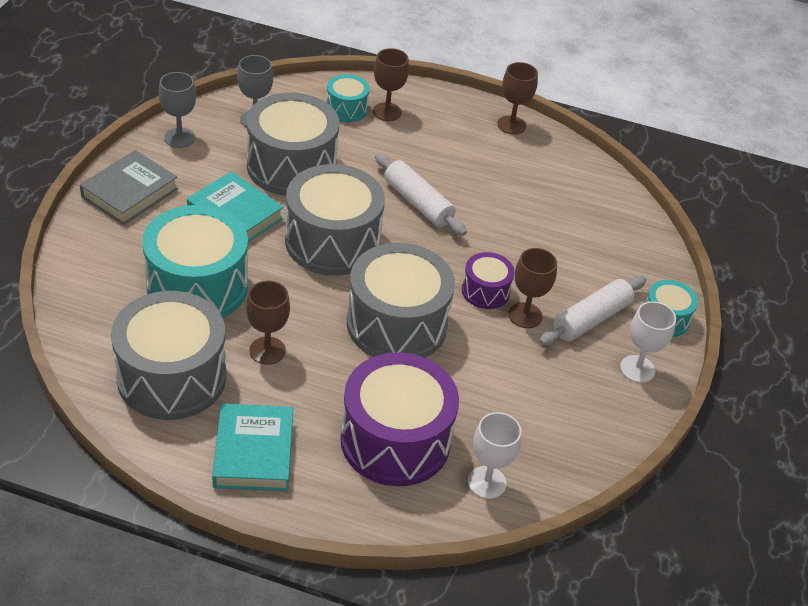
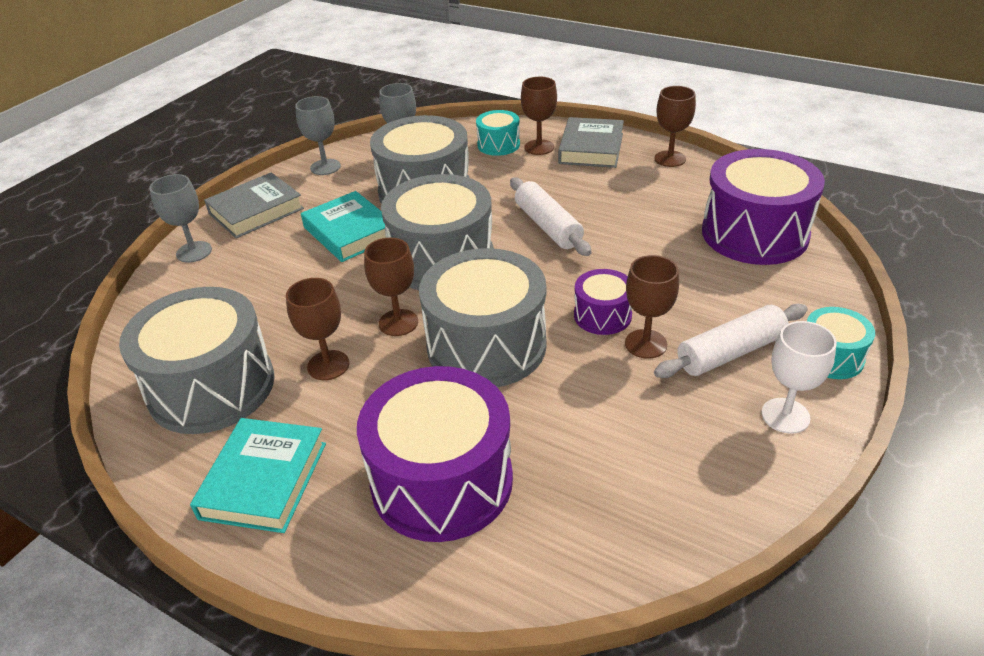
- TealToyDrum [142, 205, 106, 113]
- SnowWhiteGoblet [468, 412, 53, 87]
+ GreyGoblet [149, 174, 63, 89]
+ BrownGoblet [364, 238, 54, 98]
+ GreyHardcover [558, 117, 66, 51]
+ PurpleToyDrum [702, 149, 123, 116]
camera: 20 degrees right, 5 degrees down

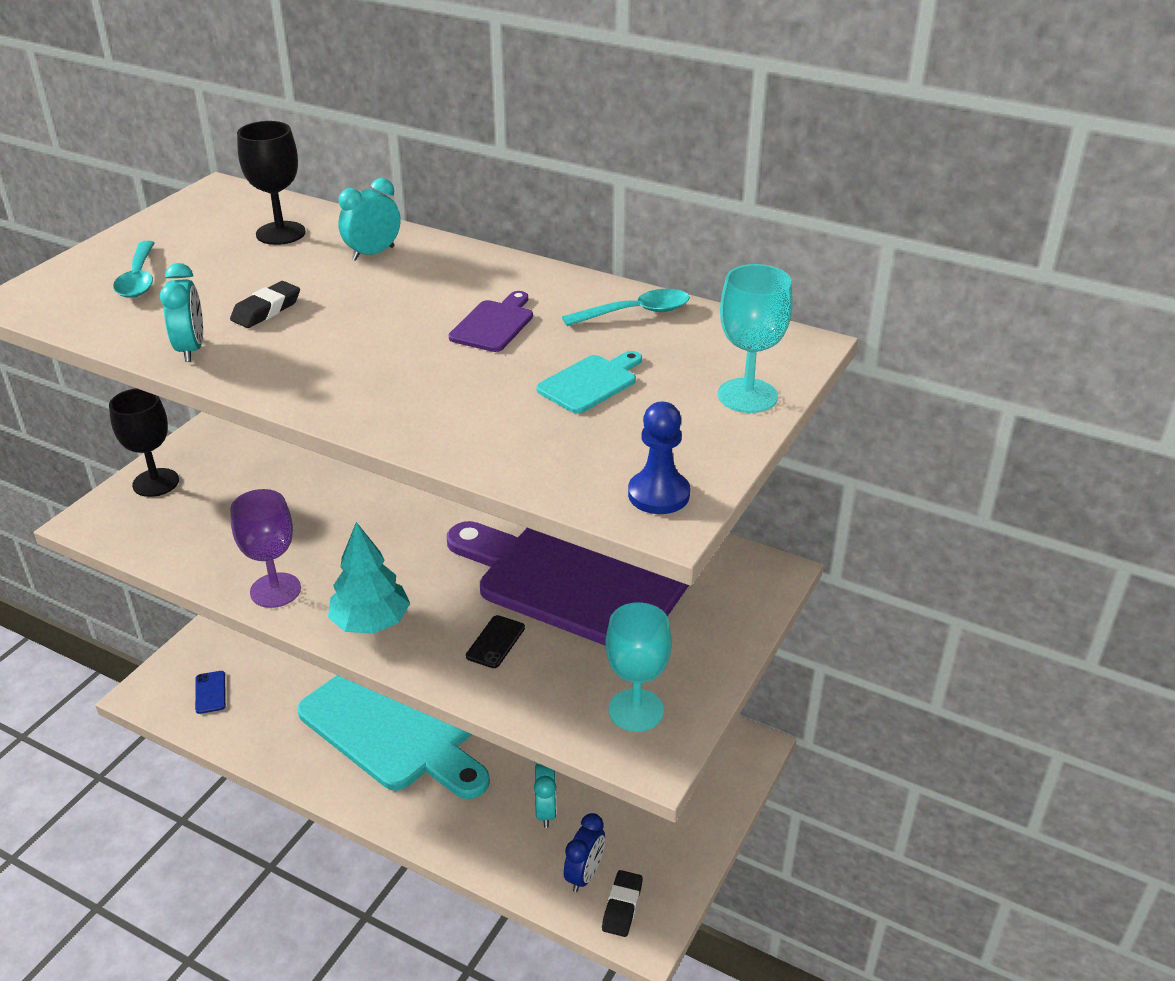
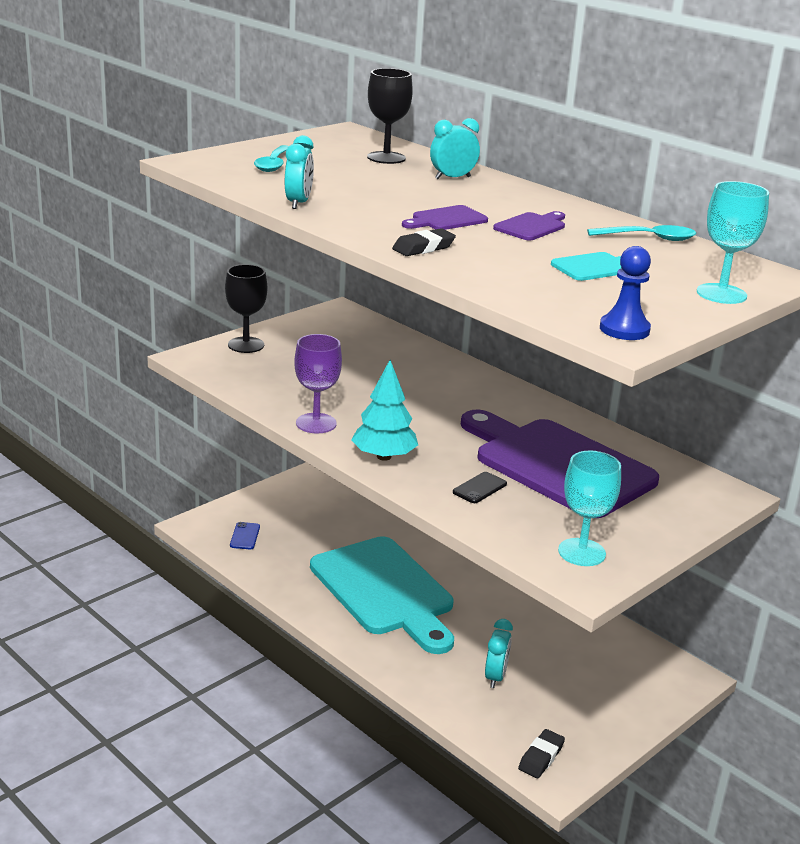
~ EbonyPencilEraser [230, 281, 70, 47] to [392, 228, 64, 28]
- RoyalBlueBedsideClock [564, 813, 41, 79]
+ PurpleBreadBoard [402, 205, 86, 25]
camera: 15 degrees right, 10 degrees down

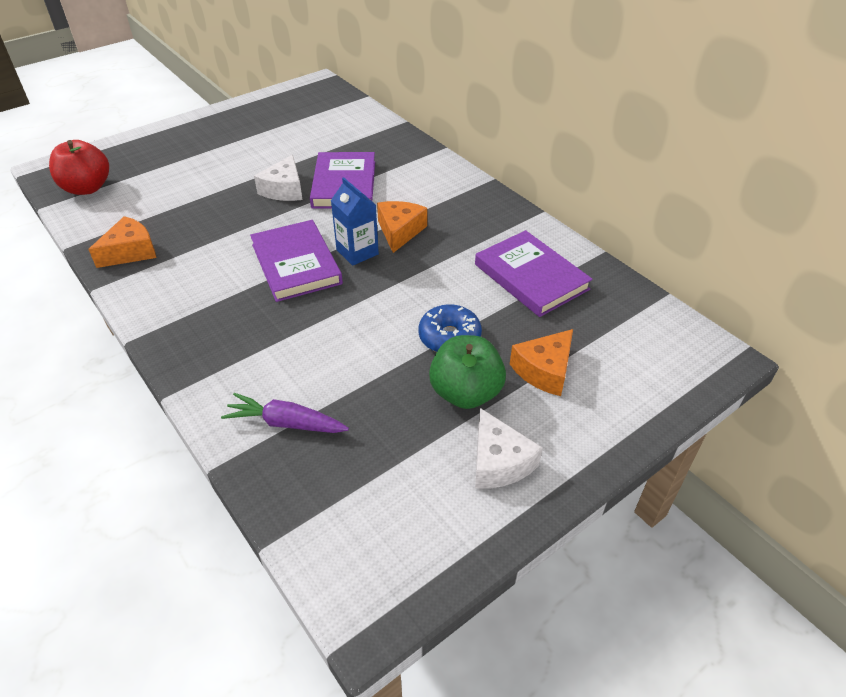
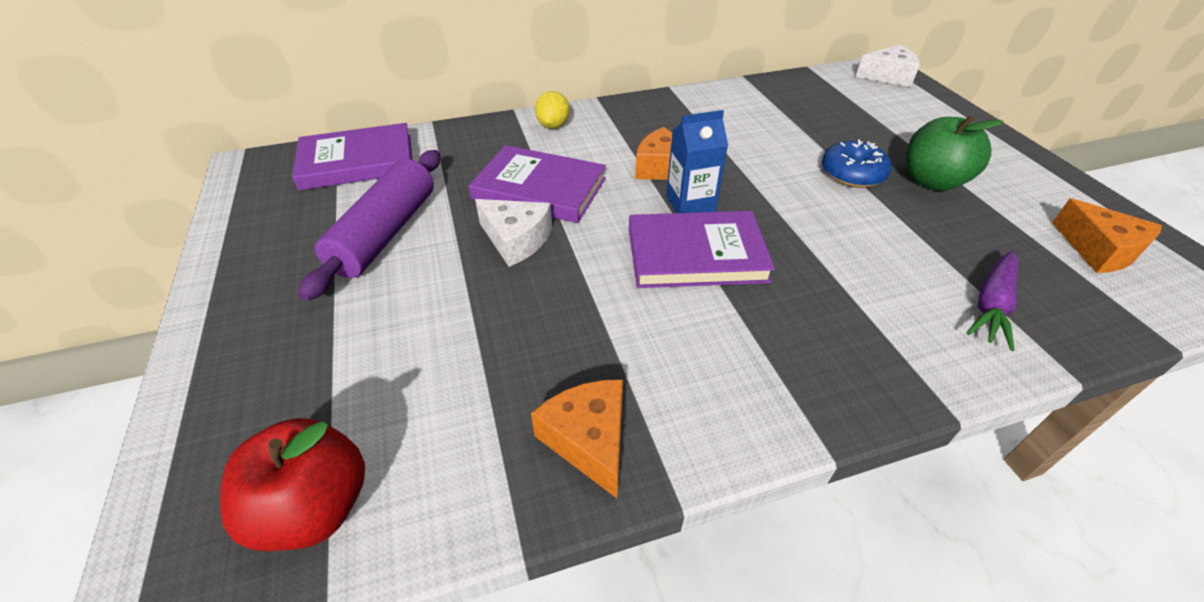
~ PurpleHardcover [475, 230, 118, 87] to [292, 123, 121, 67]
~ SnowWhiteCheese [475, 408, 68, 81] to [856, 45, 64, 42]
~ BrightOrangeCheese [510, 329, 63, 67] to [1052, 198, 110, 75]
+ PurplePastryRoller [298, 150, 142, 151]
+ GoldenCitrusFruit [535, 91, 35, 38]
camera: 70 degrees left, 0 degrees up

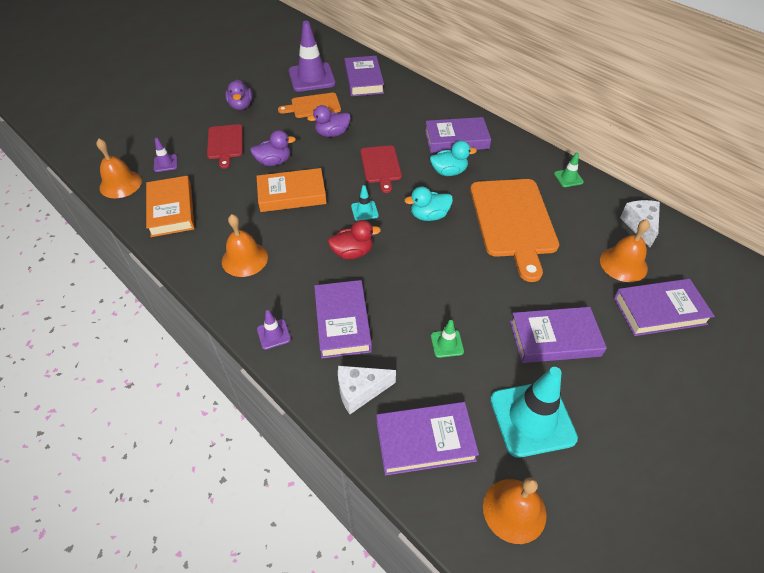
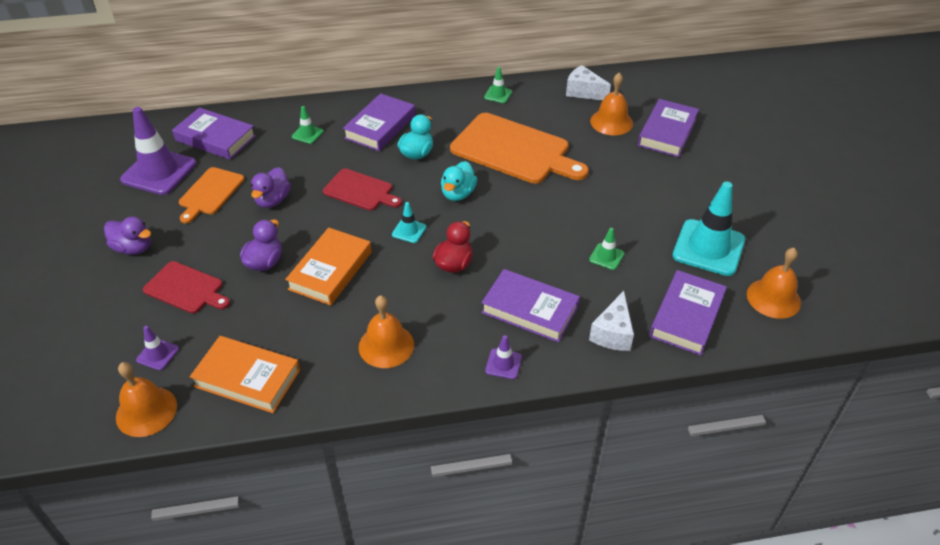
- PurpleHardcover [510, 307, 97, 56]
+ EmeraldRoadCone [292, 106, 32, 38]
camera: 55 degrees left, 5 degrees down

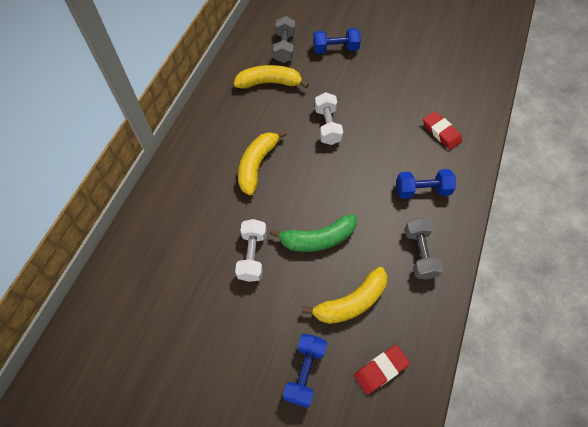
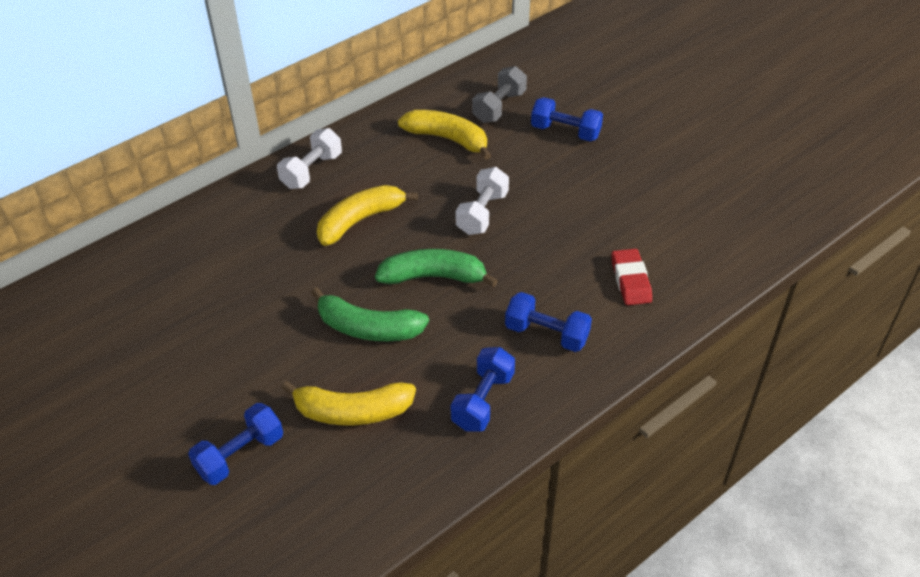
~ SnowWhiteHandWeight [235, 219, 32, 63] to [277, 128, 65, 61]
- CrimsonPencilEraser [354, 345, 56, 50]
~ GreyHandWeight [404, 217, 40, 63] to RoyalBlueHandWeight [450, 347, 65, 85]
+ EmeraldToyBanana [375, 249, 123, 38]
camera: 30 degrees right, 15 degrees down

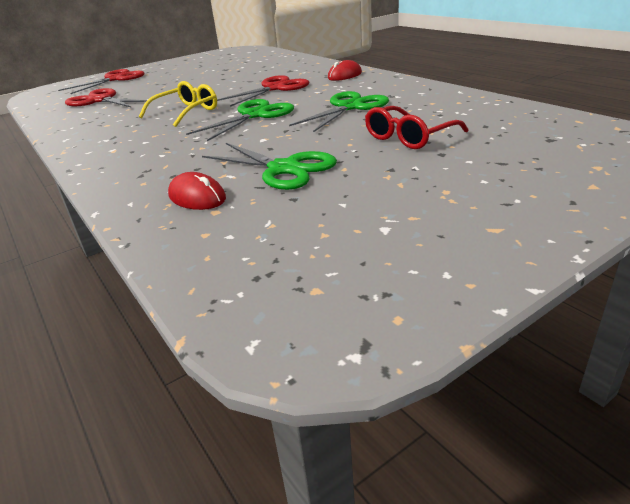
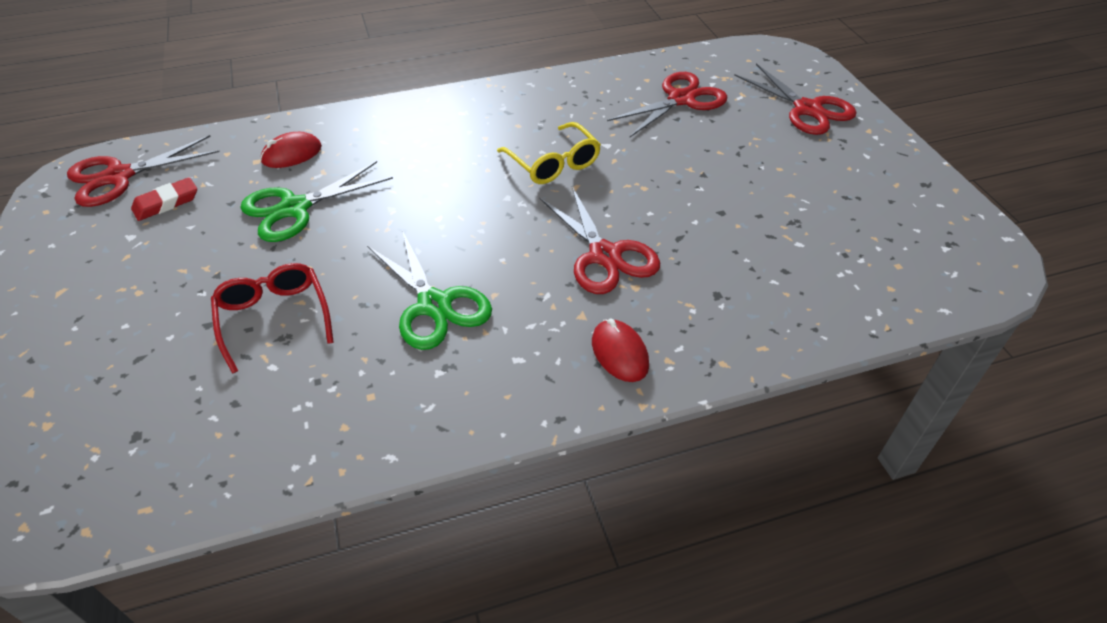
- EmeraldPairOfScissors [186, 99, 108, 42]
+ CrimsonPairOfScissors [67, 135, 153, 72]
+ CrimsonPencilEraser [131, 177, 66, 44]
camera: 105 degrees right, 15 degrees up

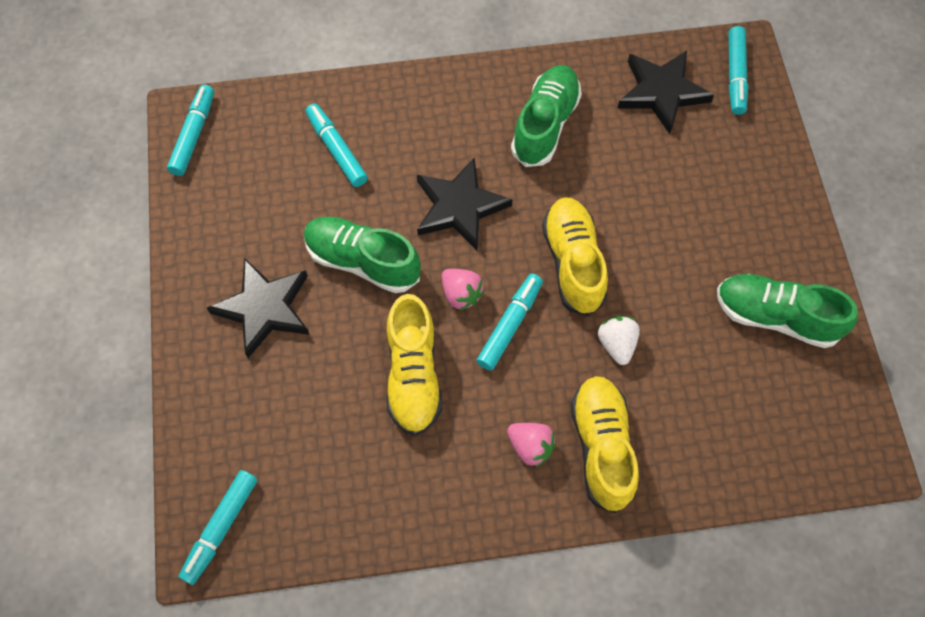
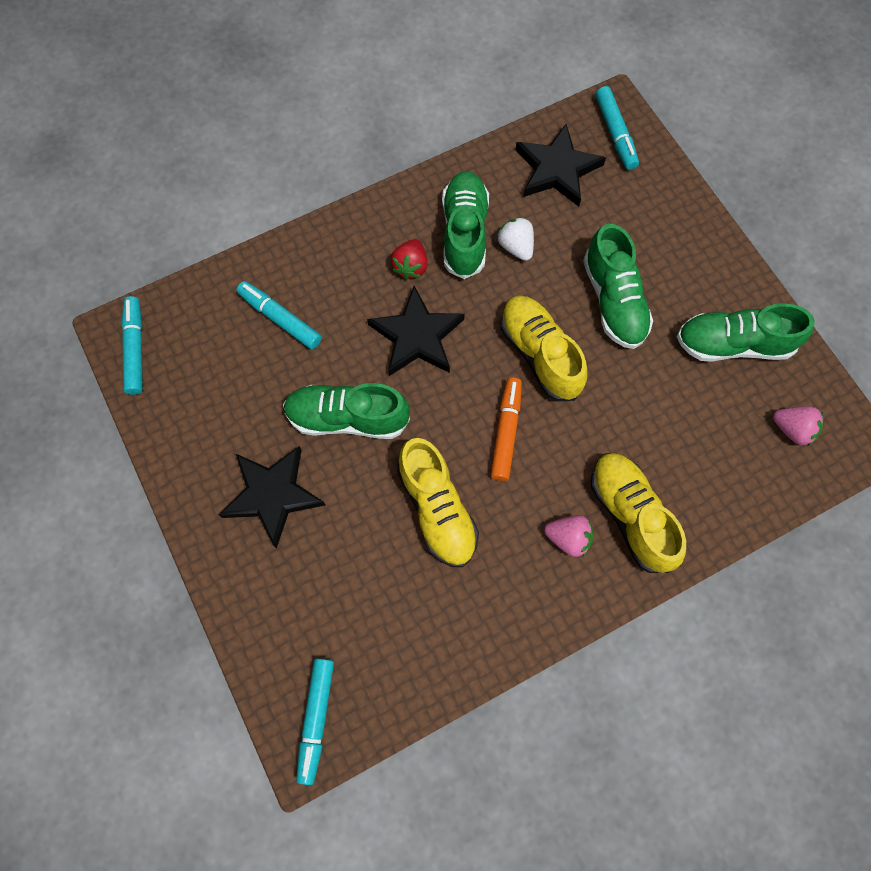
~ RosePinkBerry [442, 269, 43, 42] to [773, 406, 51, 41]
~ TealMarkerPen [476, 273, 67, 98] to BrightOrangeMarkerPen [491, 378, 31, 103]
~ SnowWhiteBerry [598, 316, 42, 49] to [497, 217, 37, 44]
+ CrimsonBerry [391, 239, 37, 41]
+ EmeraldSneaker [583, 224, 70, 125]
camera: 20 degrees left, 5 degrees up

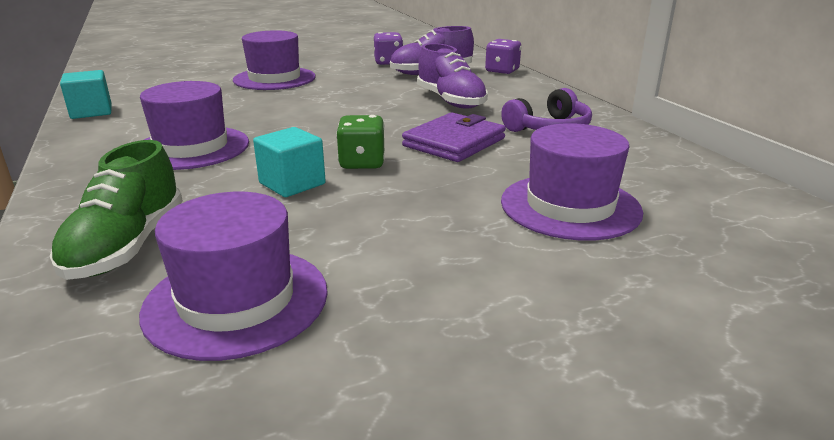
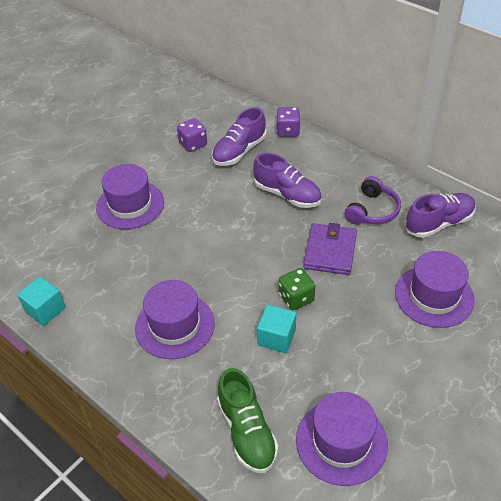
+ PurpleSneaker [405, 193, 71, 45]
camera: 25 degrees left, 20 degrees up

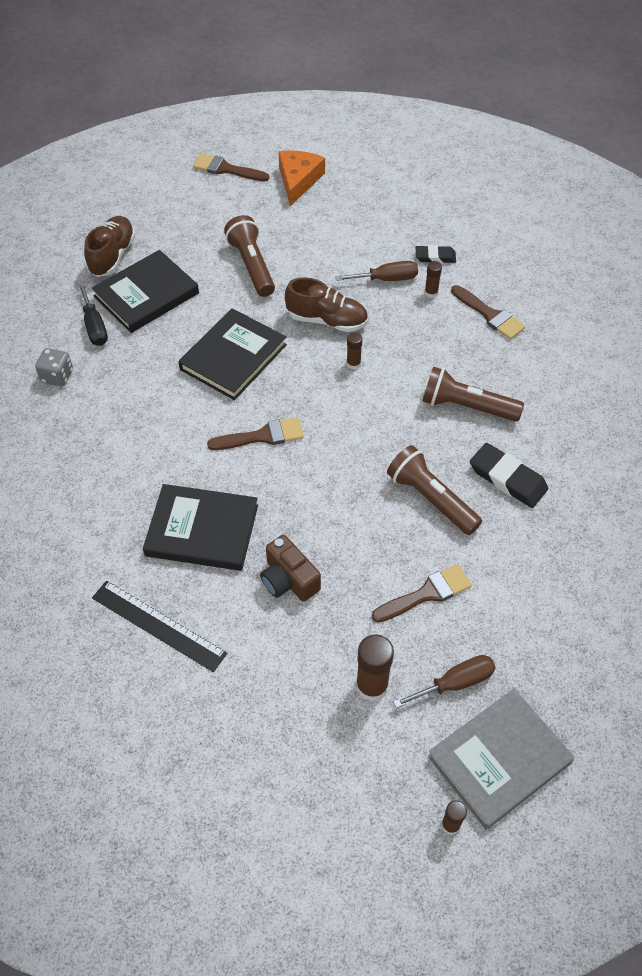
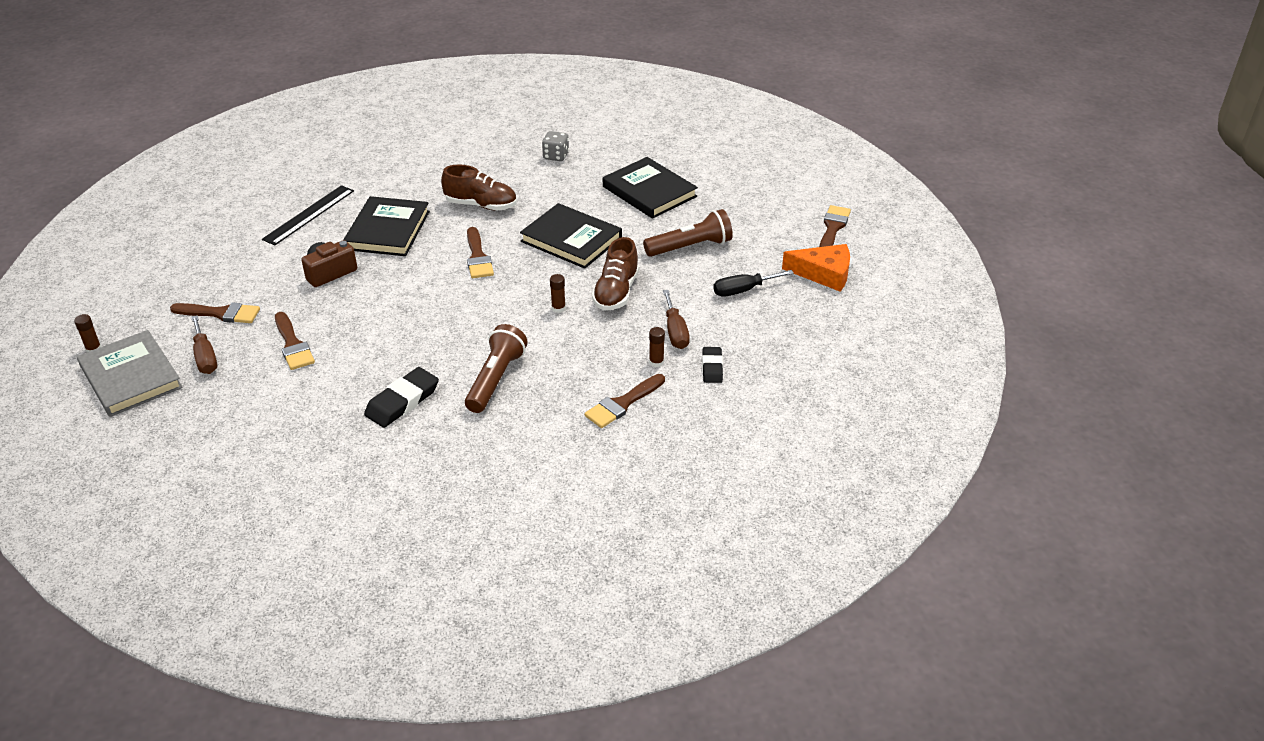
~ EbonyFlatScrewdriver [78, 282, 30, 64] to [713, 270, 81, 27]
~ BrownSneaker [84, 216, 52, 61] to [441, 165, 76, 46]
~ BrownGlueStick [356, 634, 38, 67] to BrownPaintBrush [170, 302, 90, 21]
- BrownFlashlight [387, 445, 95, 90]
camera: 90 degrees right, 15 degrees down

